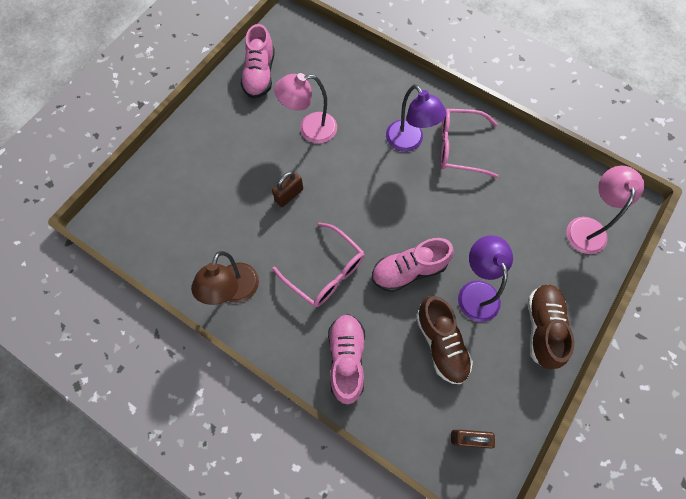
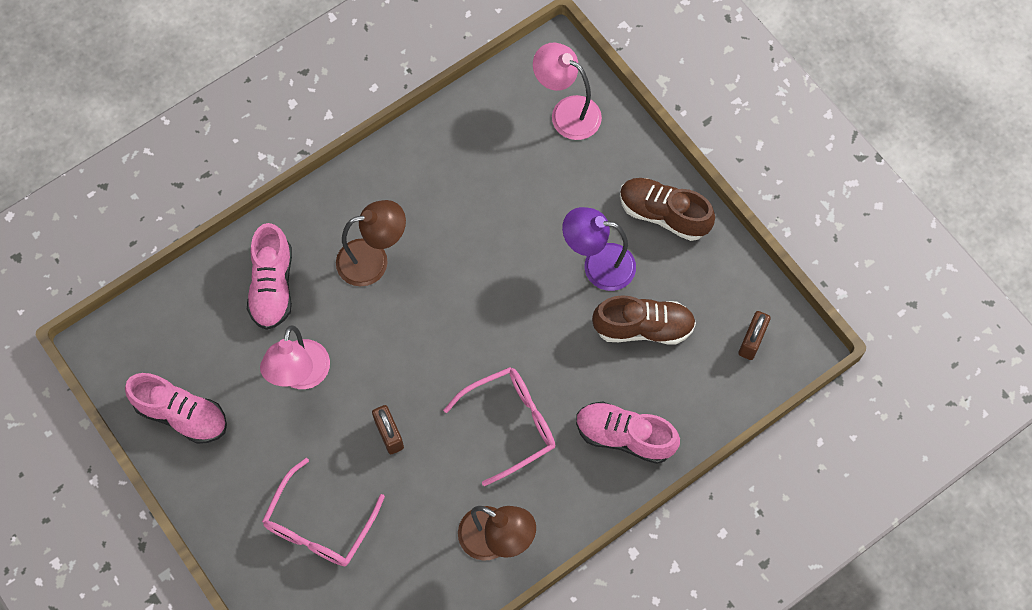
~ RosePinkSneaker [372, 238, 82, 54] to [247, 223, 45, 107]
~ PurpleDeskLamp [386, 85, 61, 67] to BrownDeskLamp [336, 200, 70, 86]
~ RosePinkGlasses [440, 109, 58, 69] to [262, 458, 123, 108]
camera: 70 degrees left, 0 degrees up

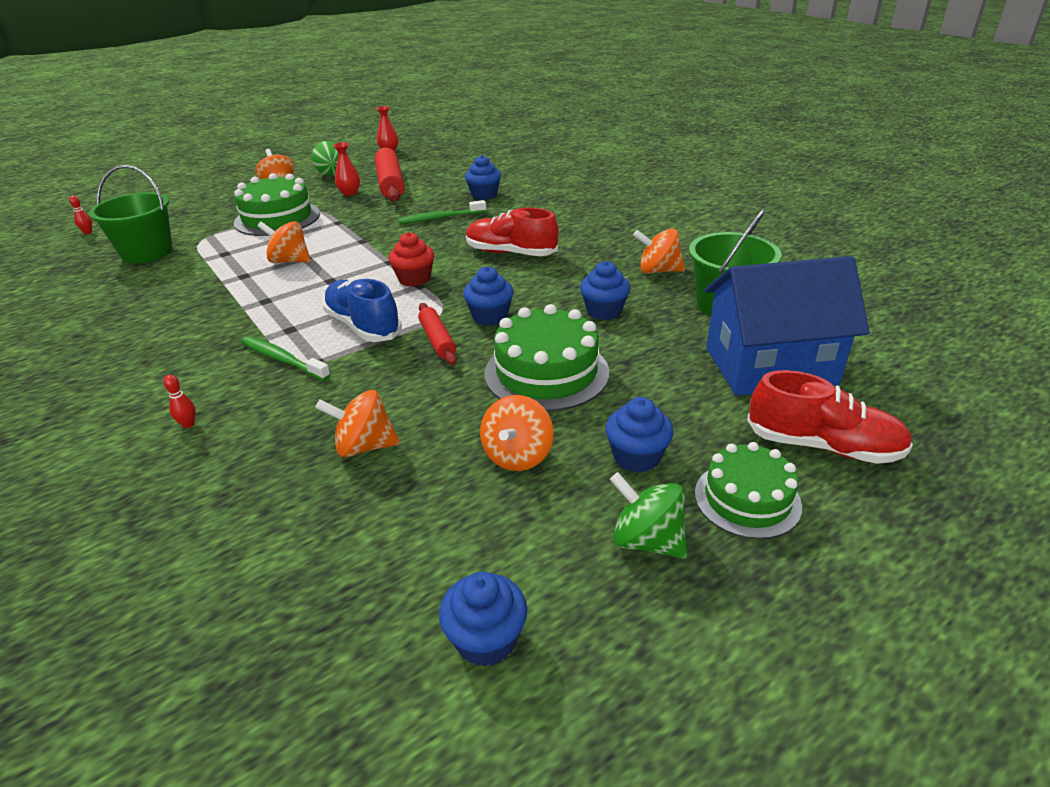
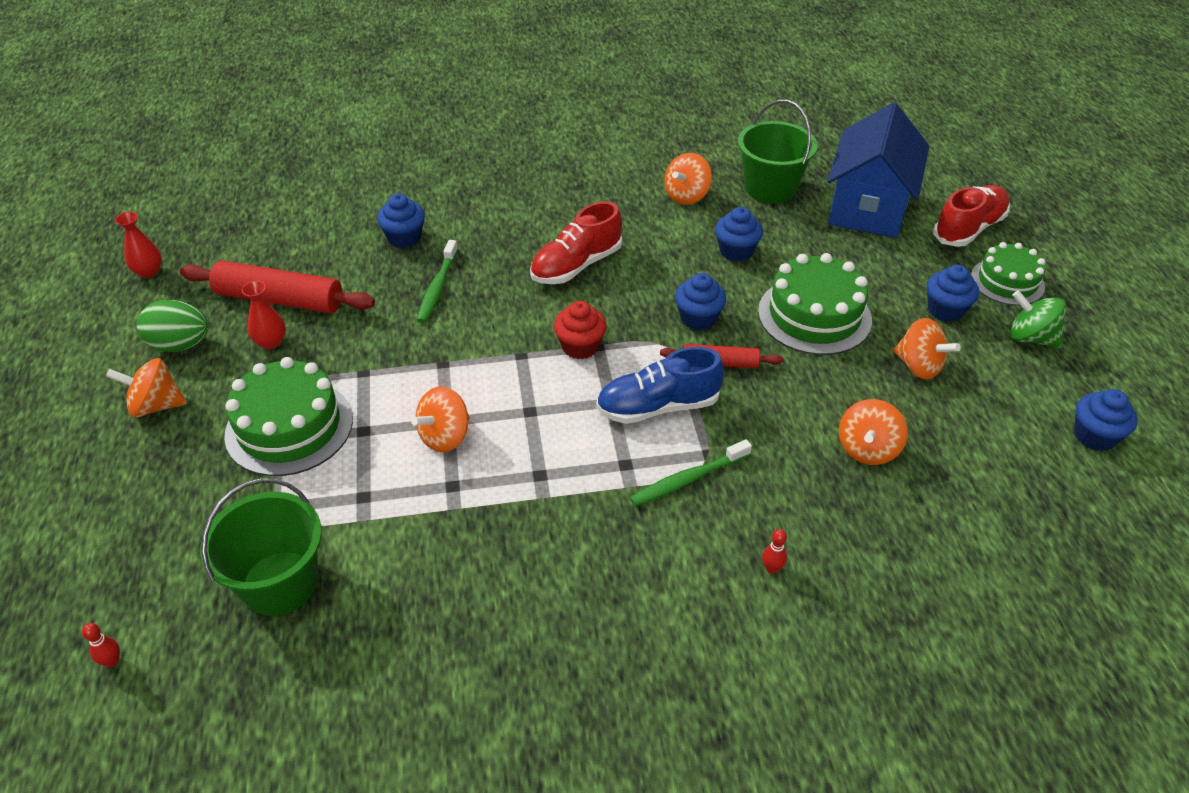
~ EmeraldSpinningTop [610, 472, 77, 87] = [1010, 290, 56, 58] 60 degrees clockwise
camera: 65 degrees left, 10 degrees up

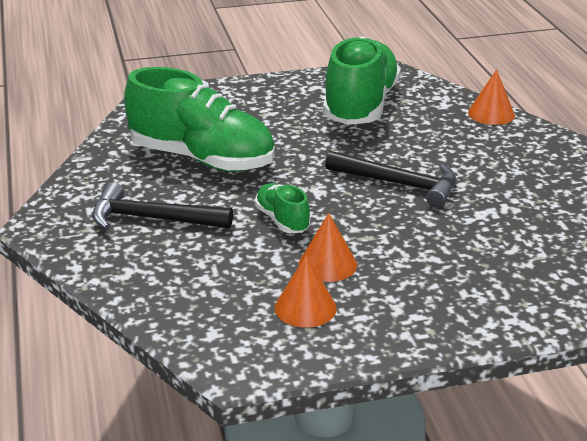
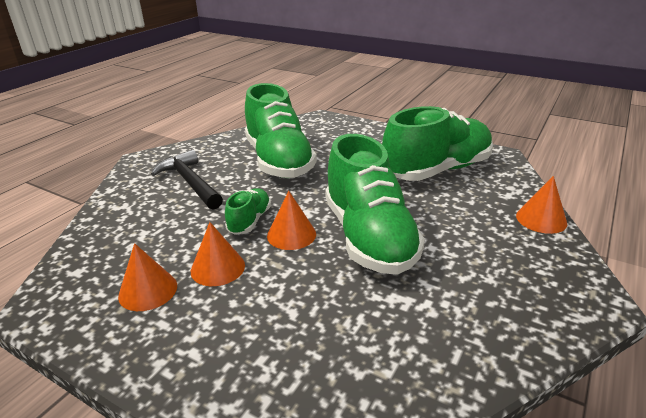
~ EbonyCarpenter'sHammer [325, 151, 131, 57] to EmeraldSneaker [325, 134, 100, 141]
+ BrightOrangeConeShape [267, 191, 49, 59]
camera: 45 degrees right, 0 degrees up

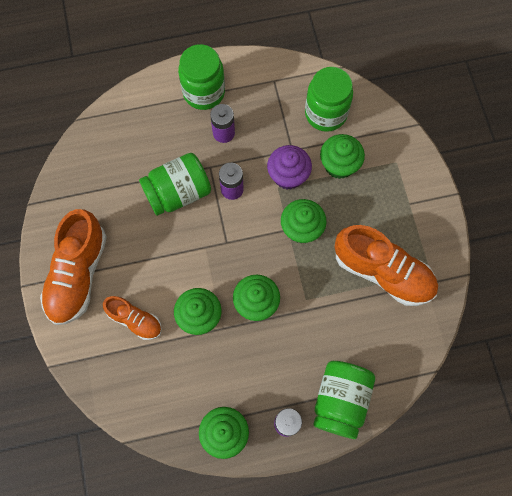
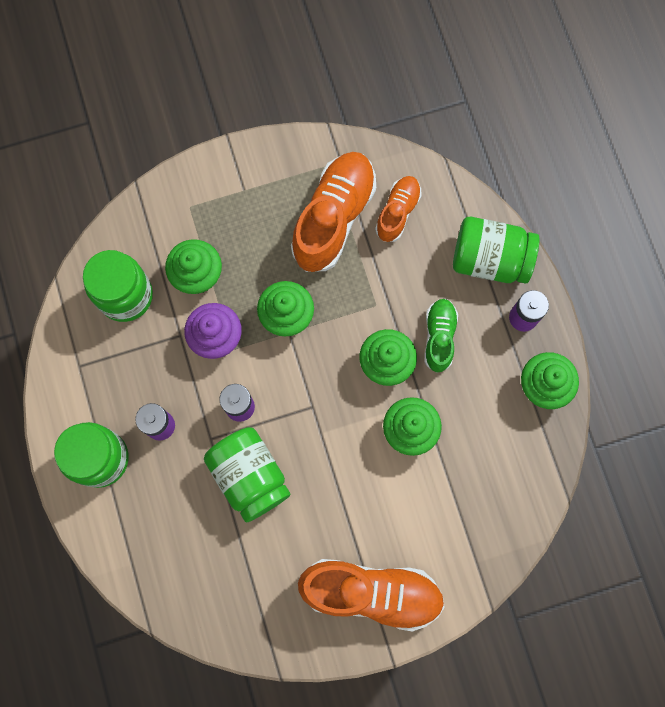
~ BrightOrangeSneaker [103, 296, 59, 44] to [375, 176, 47, 66]
+ EmeraldSneaker [424, 299, 34, 74]
camera: 95 degrees left, 5 degrees up

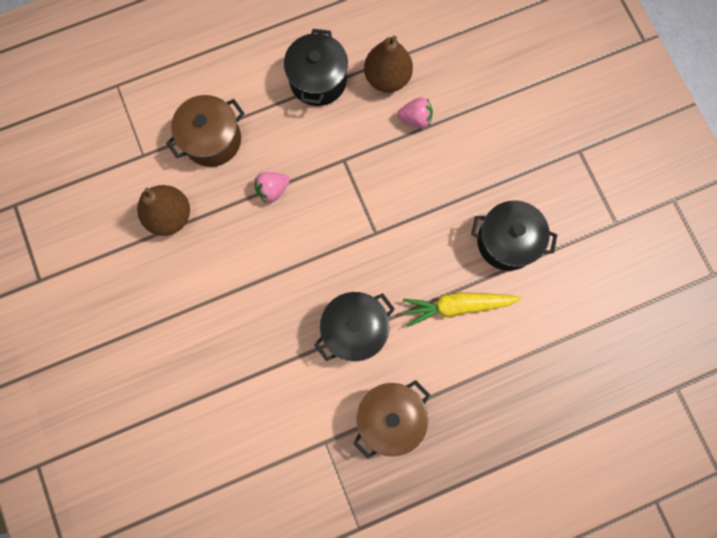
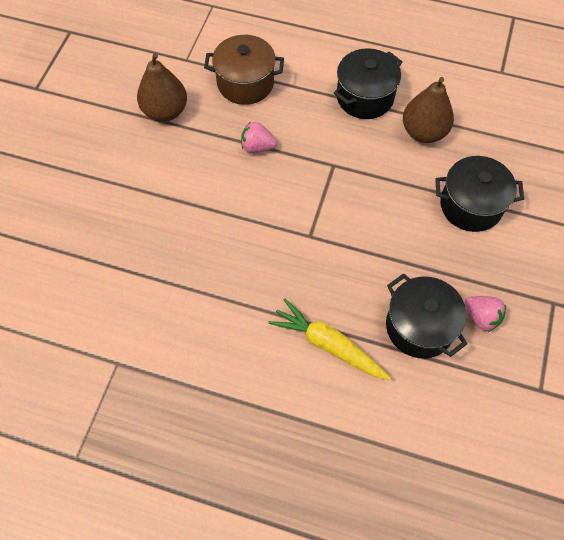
~ EbonyStockpot [314, 292, 81, 70] to [435, 156, 89, 76]
- BrownStockpot [353, 380, 77, 79]
~ RosePinkBerry [397, 97, 36, 31] to [465, 296, 41, 36]
camera: 40 degrees right, 15 degrees down

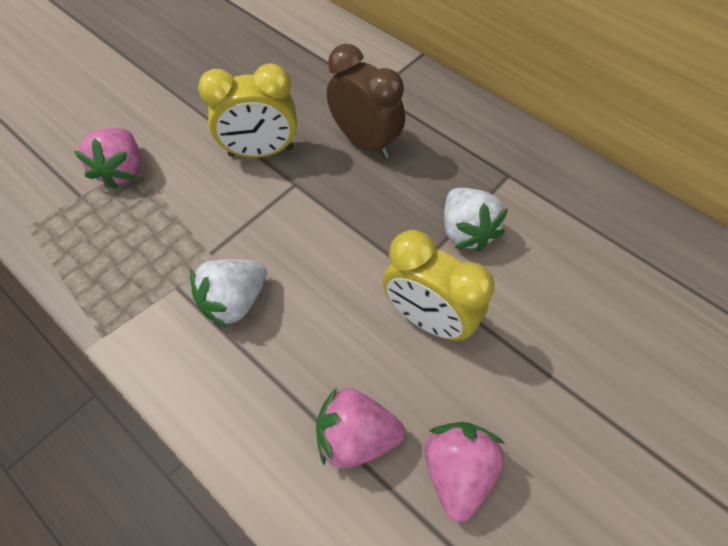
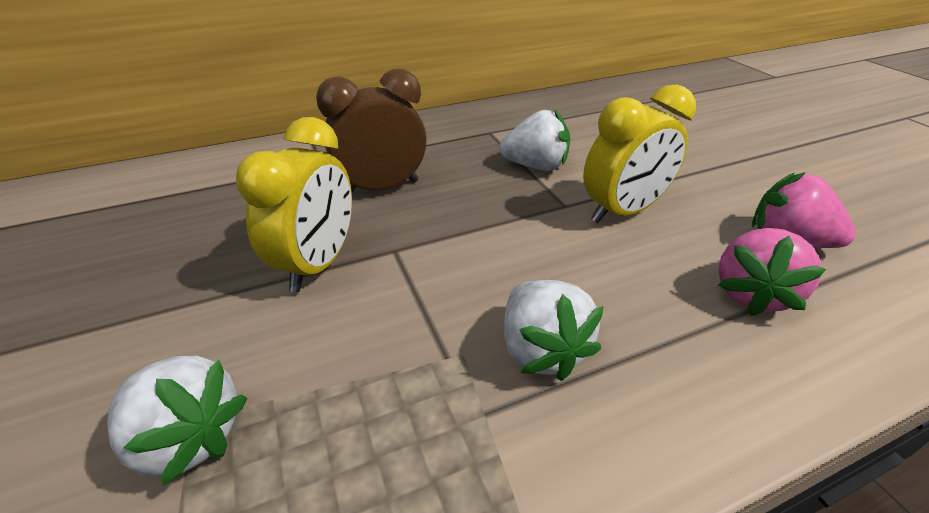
~ RosePinkBerry [74, 128, 67, 61] to SnowWhiteBerry [107, 356, 141, 130]
camera: 65 degrees left, 20 degrees down

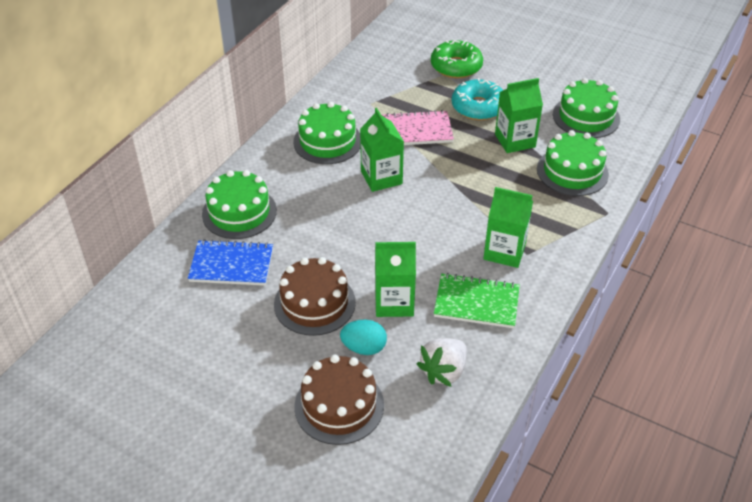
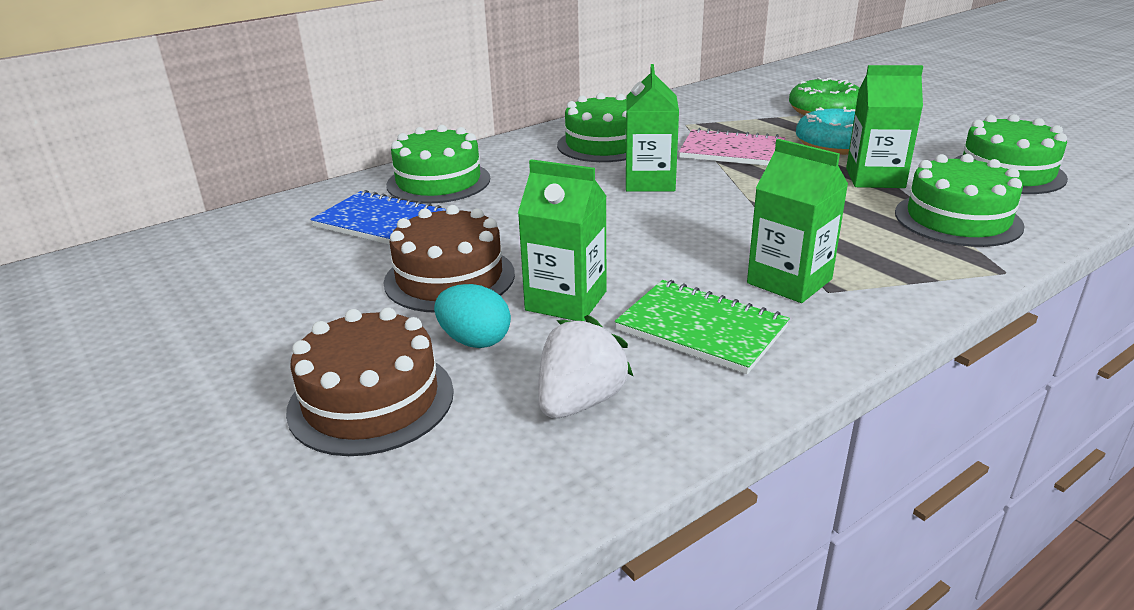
~ SnowWhiteBerry [417, 338, 50, 49] = [538, 315, 95, 103] 150 degrees clockwise
camera: 25 degrees right, 15 degrees down

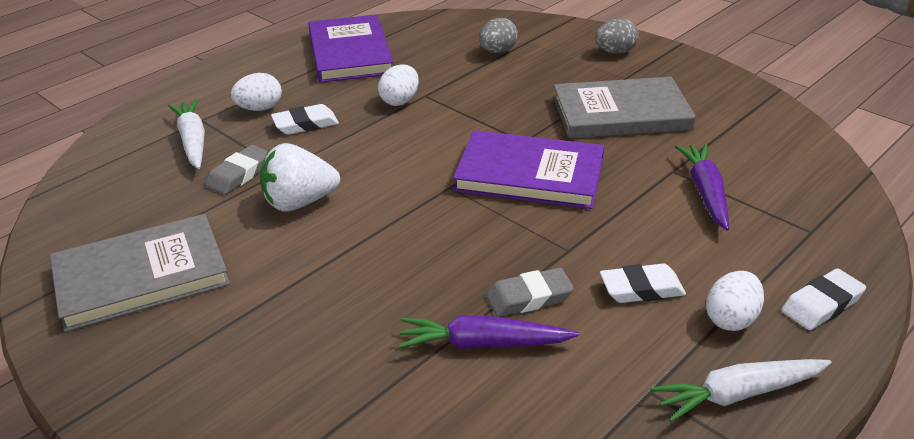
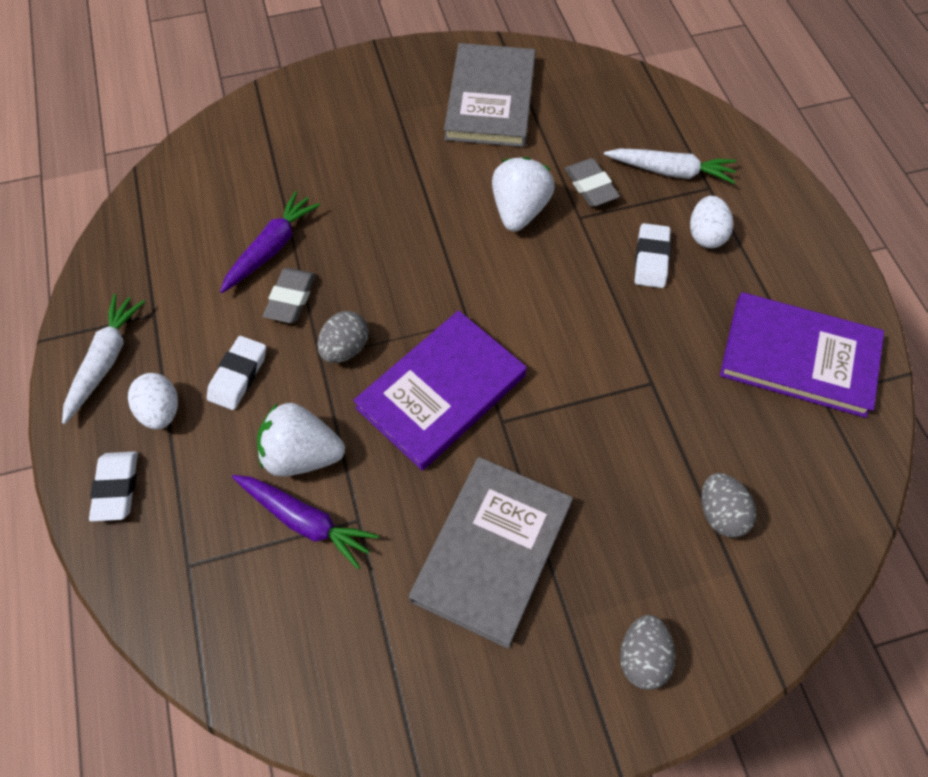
- SnowWhiteEgg [378, 65, 41, 41]
+ SnowWhiteBerry [257, 403, 88, 74]
+ GreyEgg [317, 311, 52, 52]
camera: 120 degrees right, 25 degrees up

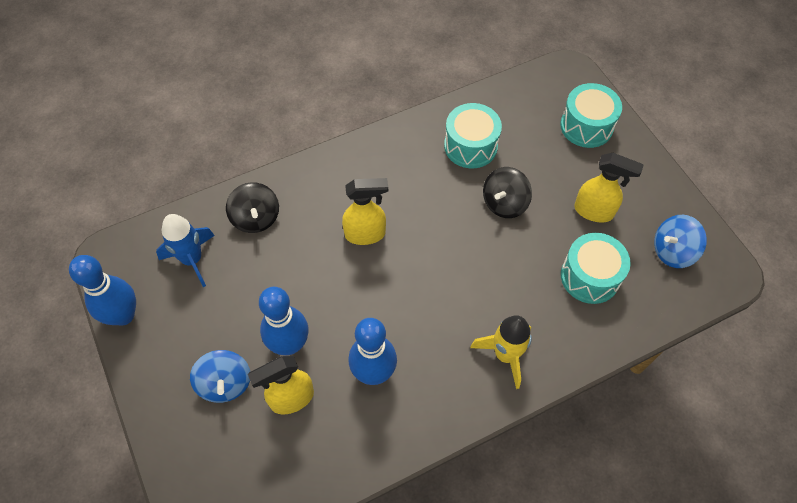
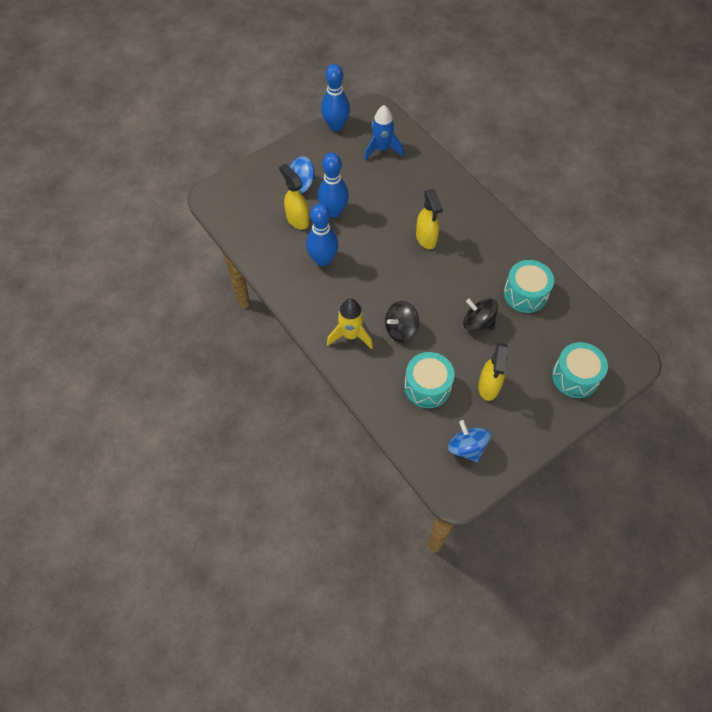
~ EbonySpinningTop [226, 182, 53, 51] to [385, 301, 34, 42]
camera: 80 degrees right, 0 degrees up

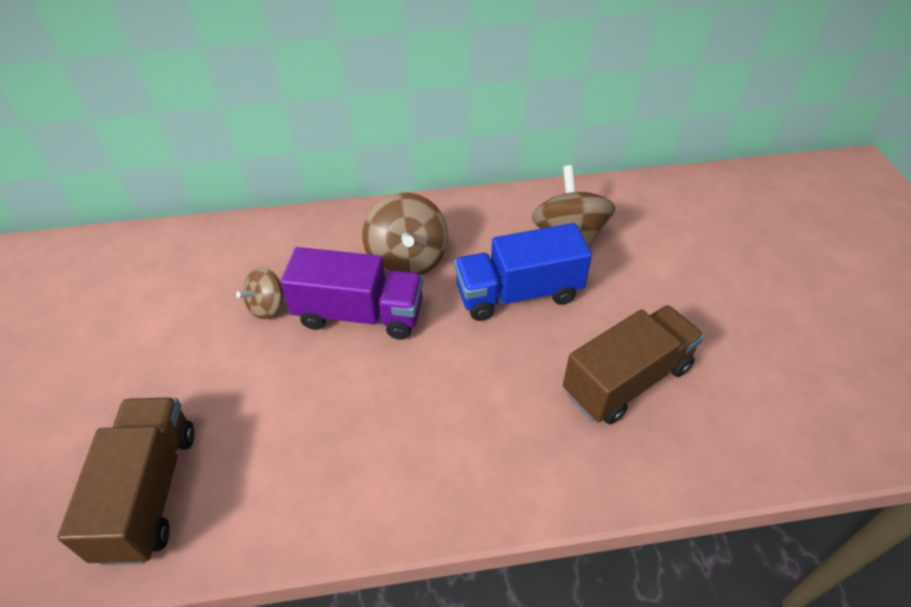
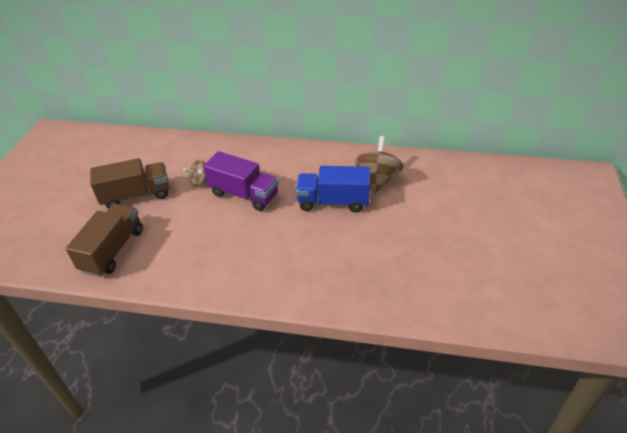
- BrownSpinningTop [362, 193, 86, 82]
~ BrownToyTruck [563, 305, 141, 120] to [90, 158, 79, 51]
camera: 20 degrees right, 5 degrees down

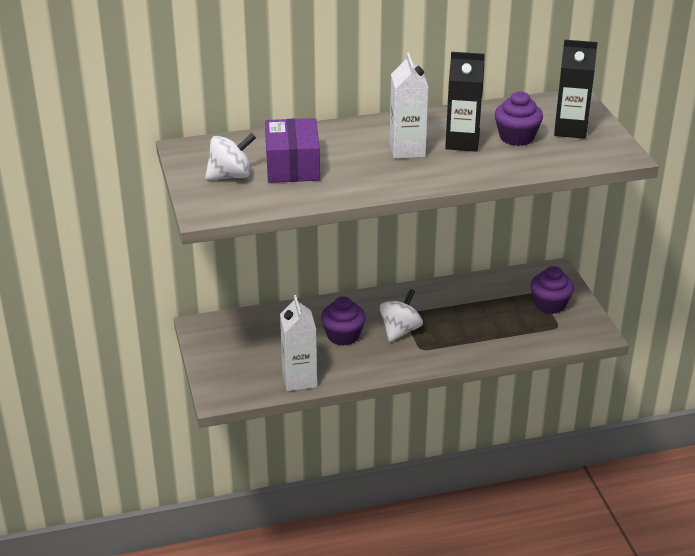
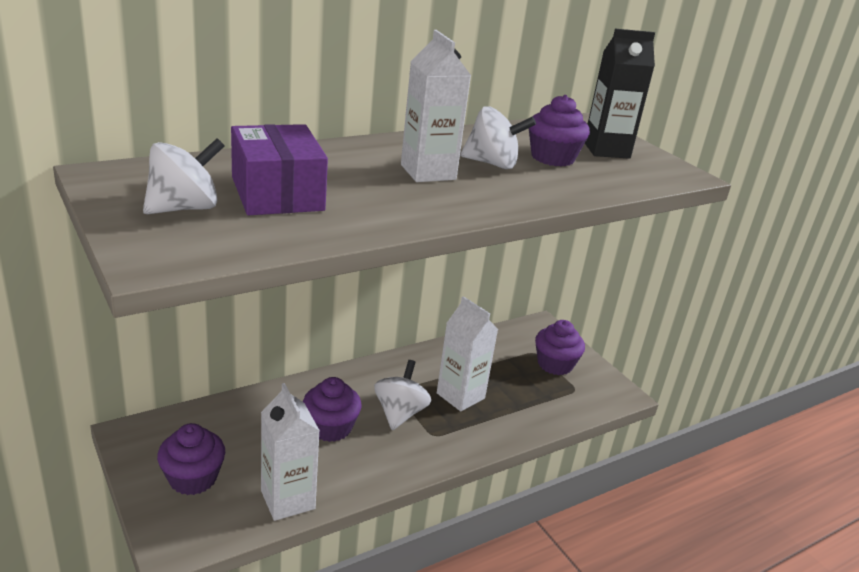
~ EbonyMilkCarton [445, 52, 40, 100] to SnowWhiteSpinningTop [460, 106, 76, 63]
+ PurpleFairyCake [157, 423, 68, 72]
+ SnowWhiteMilkCarton [437, 296, 61, 115]
camera: 20 degrees left, 5 degrees down

